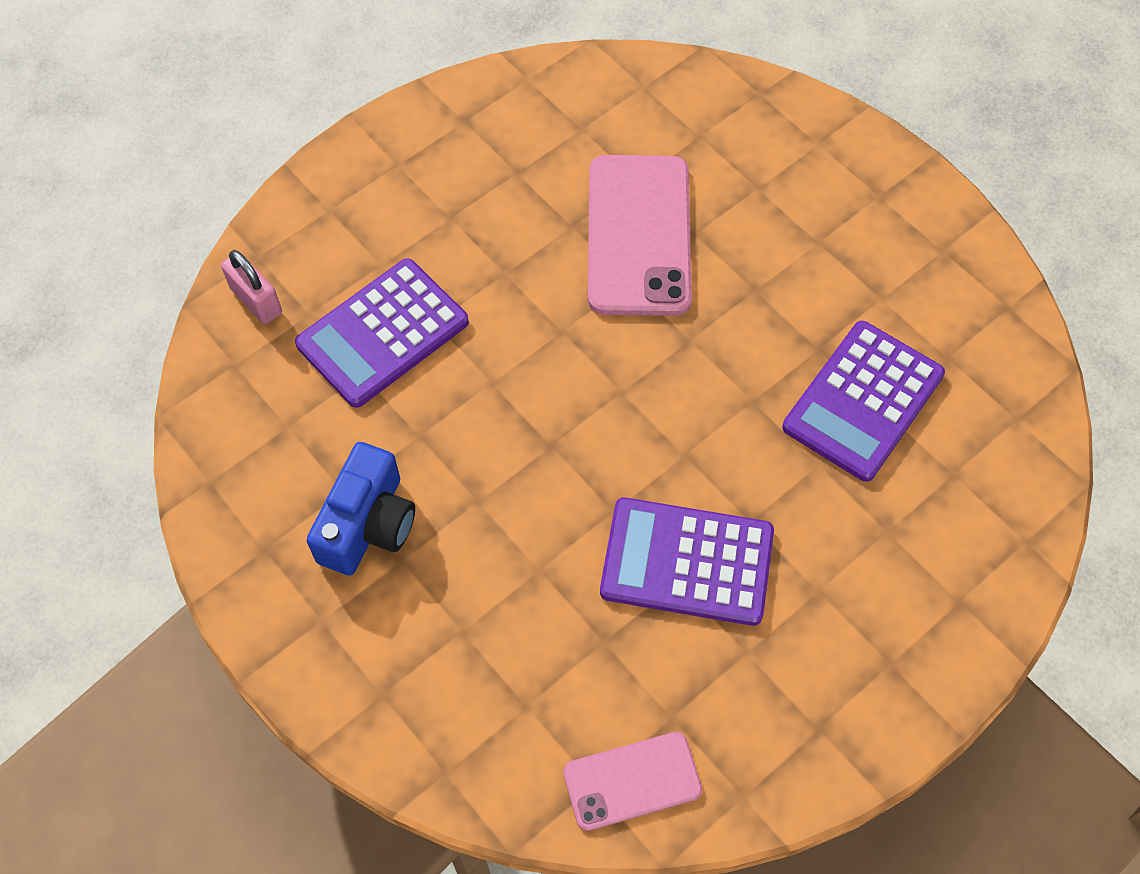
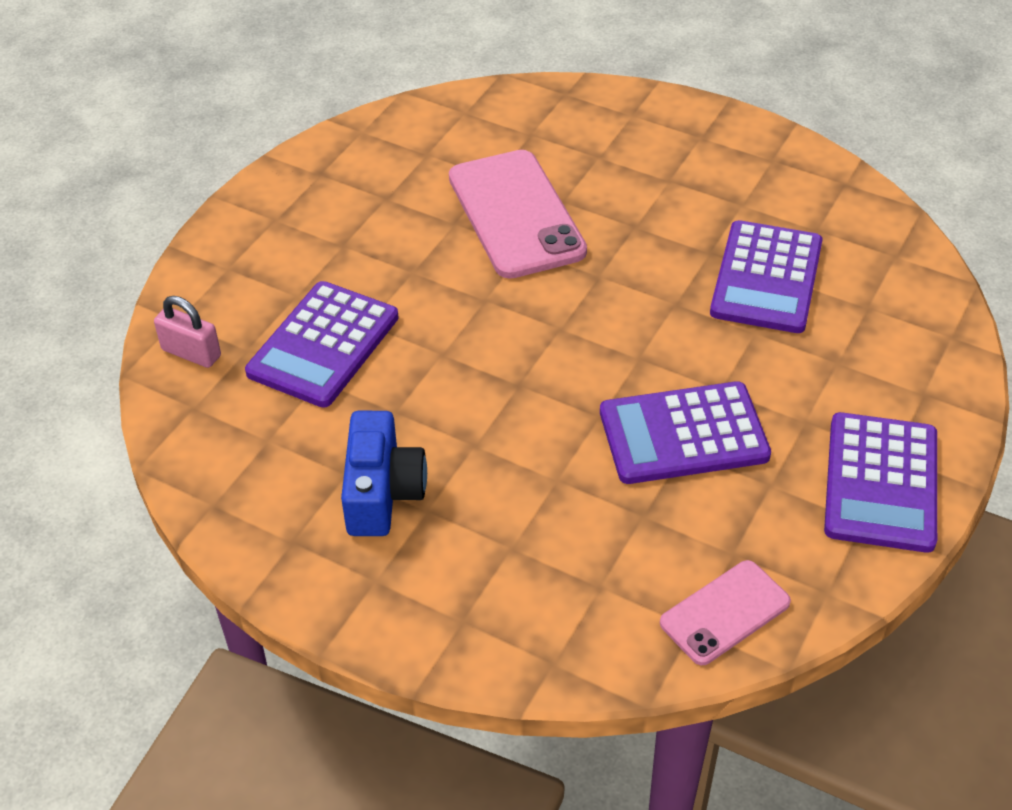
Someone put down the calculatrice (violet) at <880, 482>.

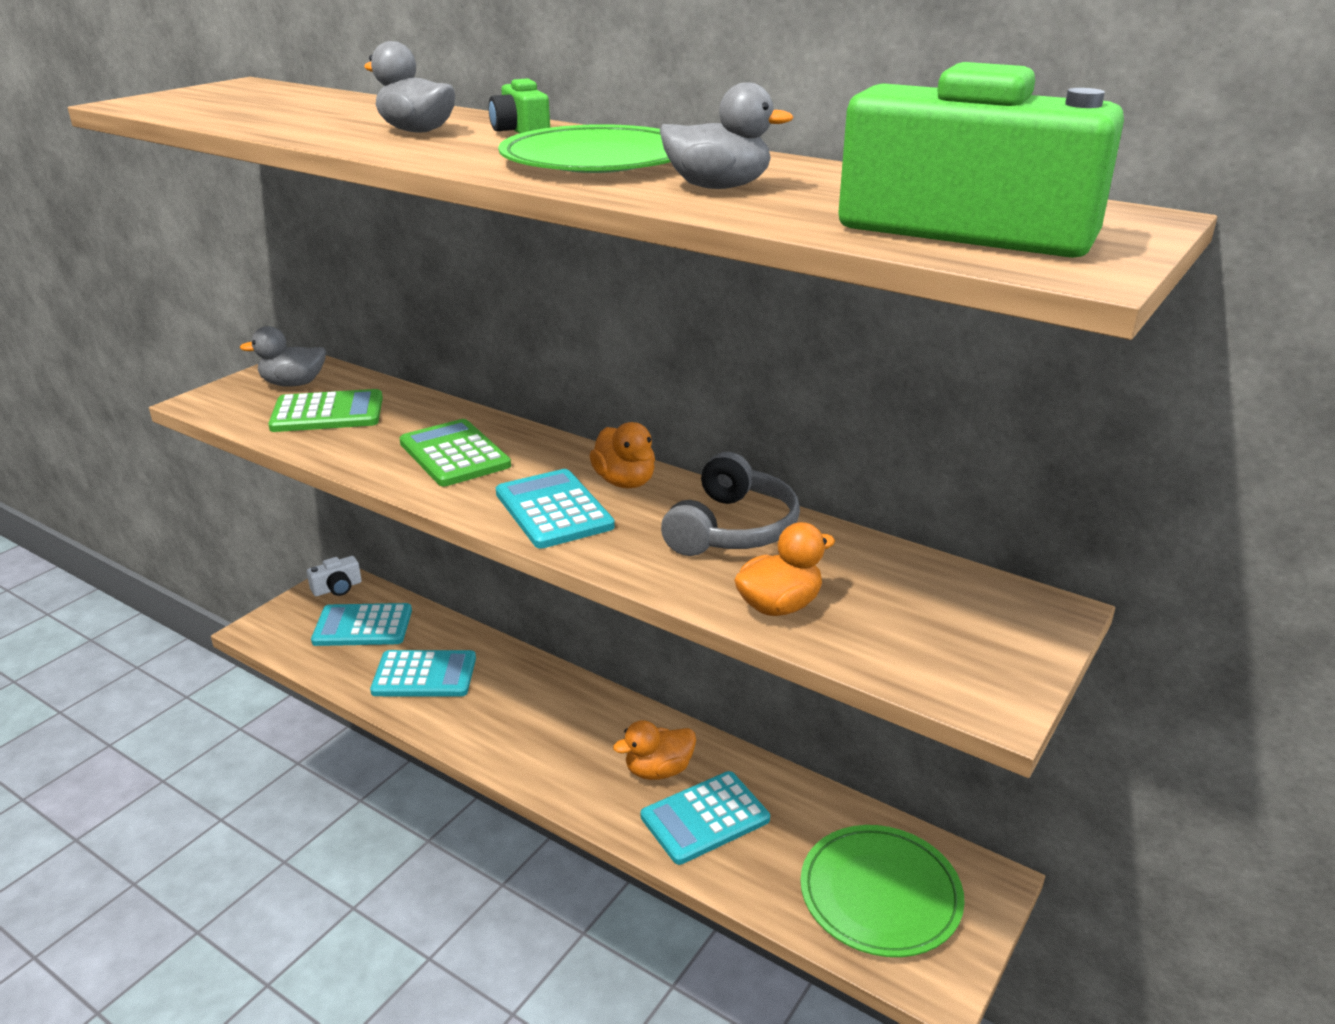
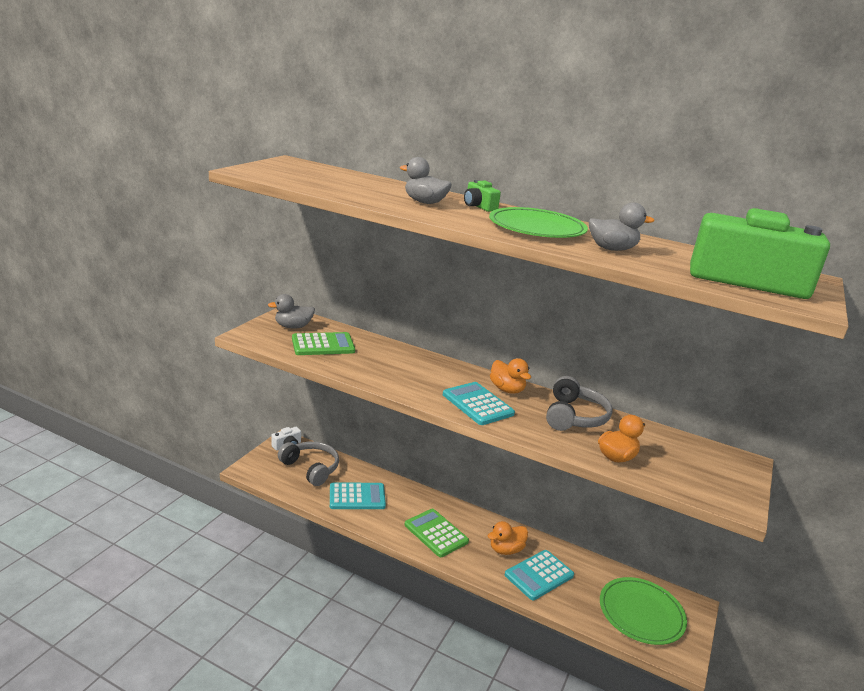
Someone swapped the calculatrice (turquoise) at <361, 624> for the casque audio (gris) at <308, 463>.
Someone carried the calculatrice (vert) from <455, 452> to <436, 533>.

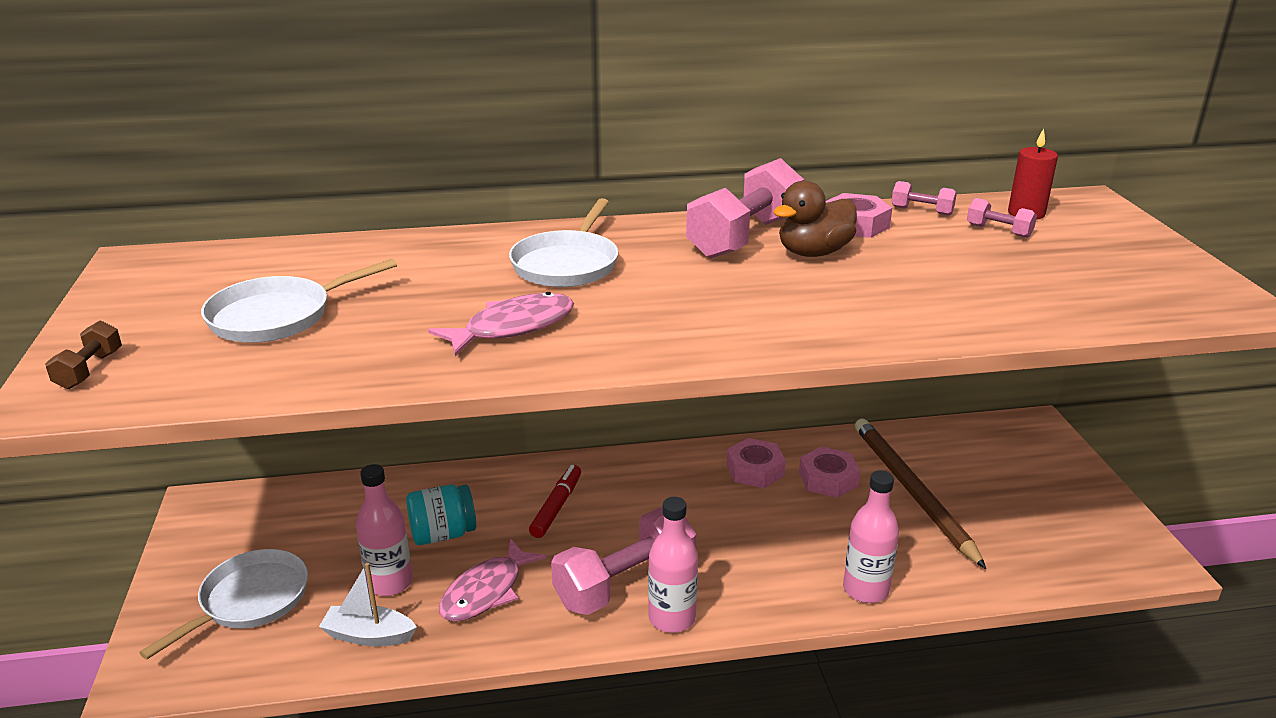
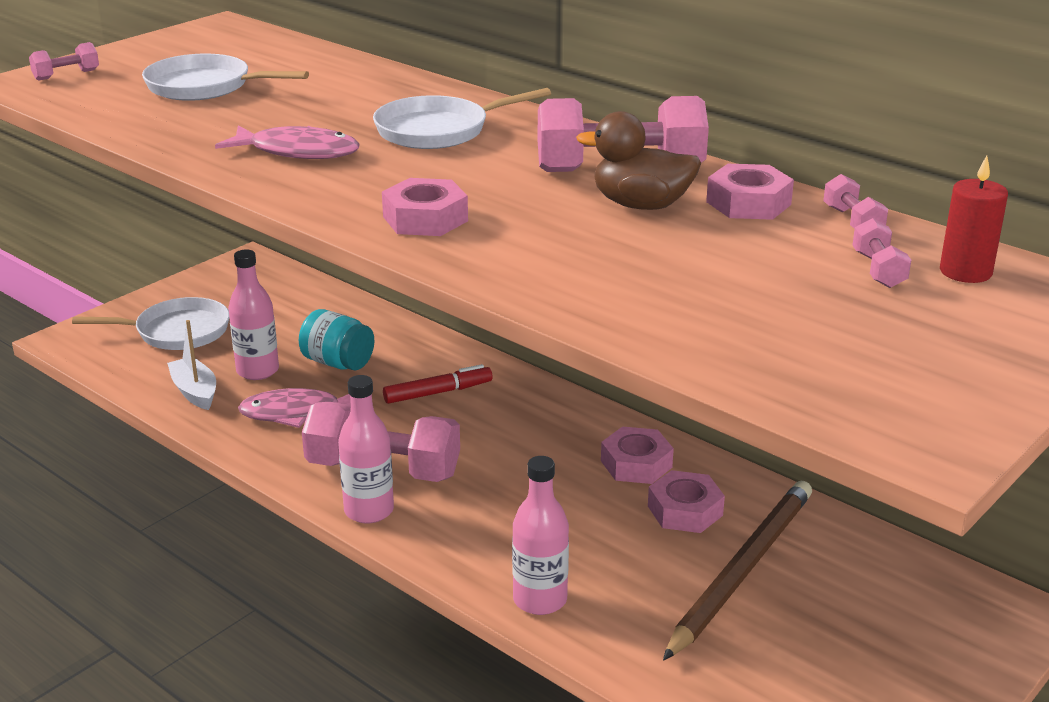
Someone repainted the haltère (marron) at <83, 355>, which became the haltère (rose) at <64, 61>.
Someone put down the écrou (rose) at <425, 207>.

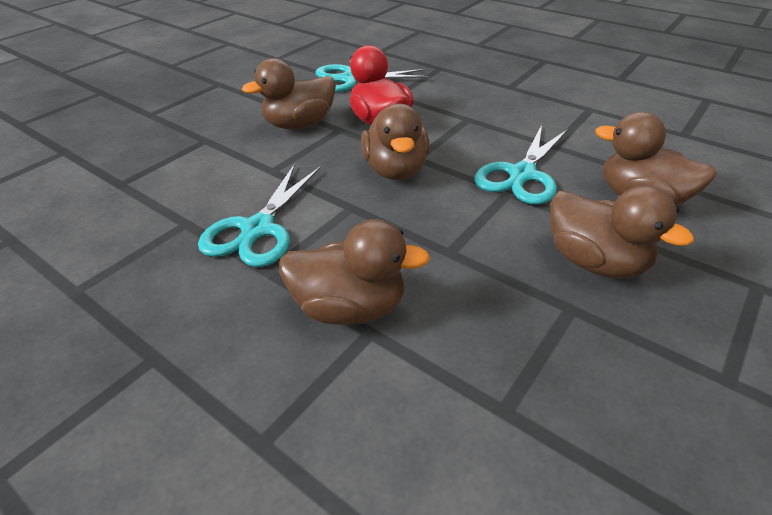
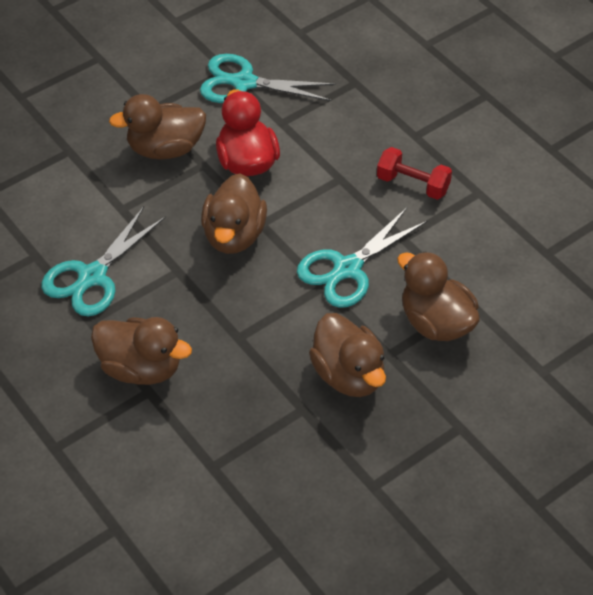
Someone put down the haltère (rouge) at <414, 173>.

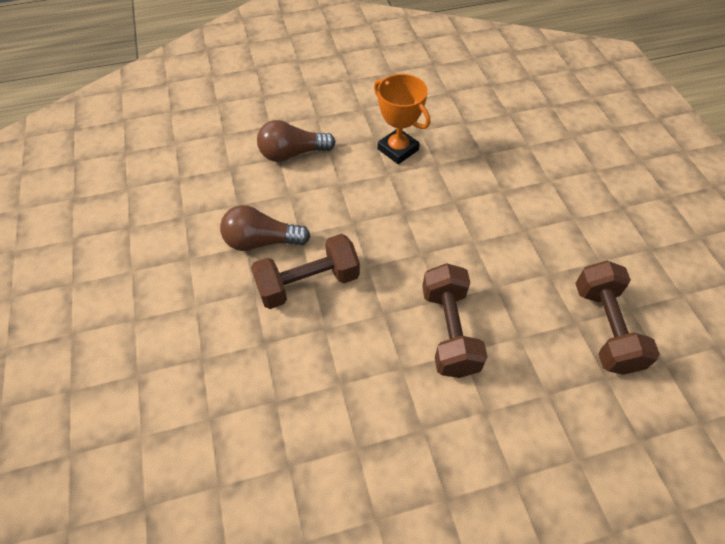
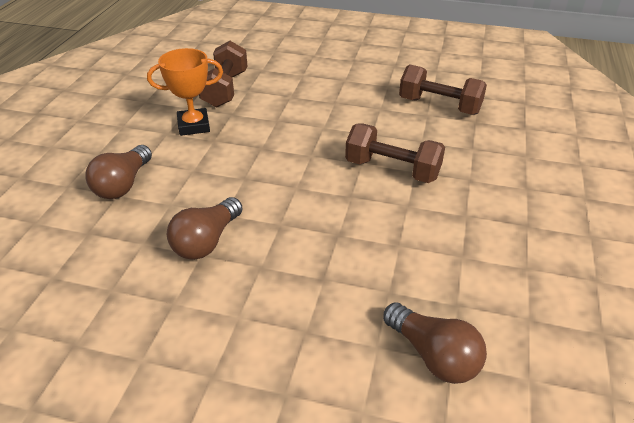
Someone carried the haltère (marron) from <305, 271> to <223, 74>.
Someone put down the ampoule (marron) at <435, 343>.

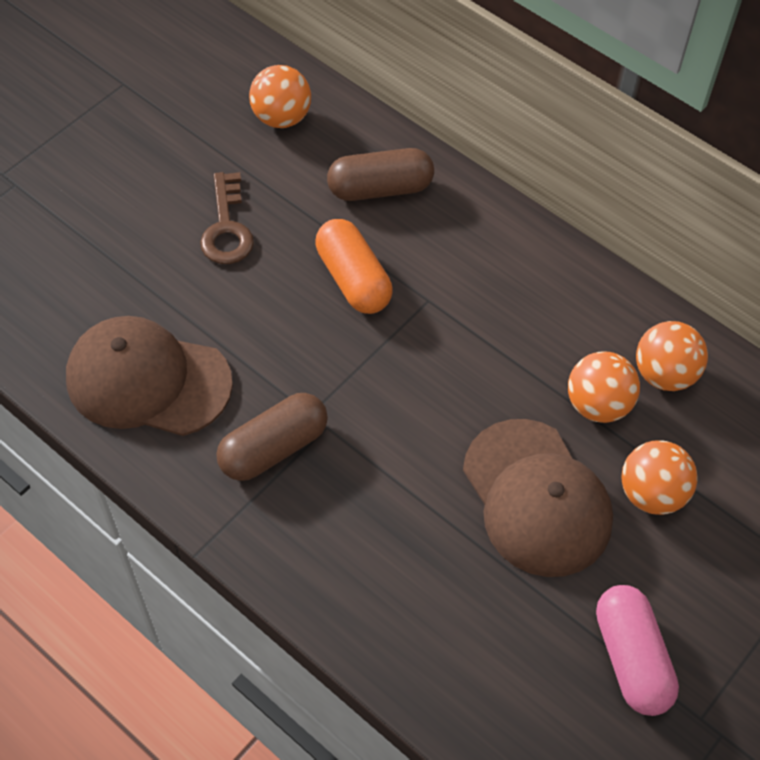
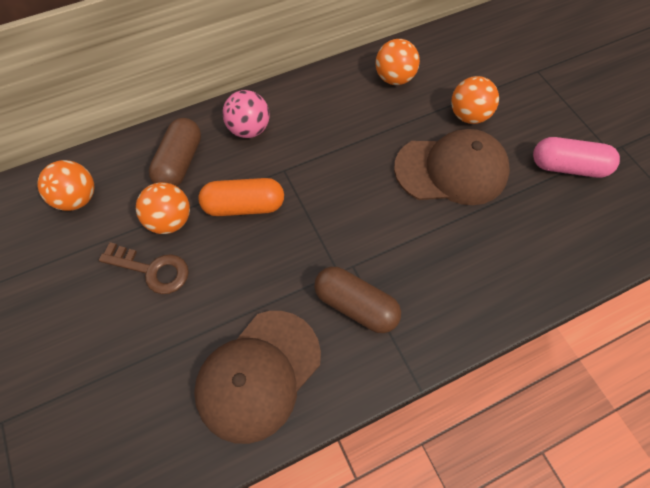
Someone carried the balle (orange) from <604, 387> to <163, 208>.
Someone put down the balle (rose) at <245, 114>.
Someone rotated the gélule (marron) at <272, 437> by 45 degrees counterclockwise.

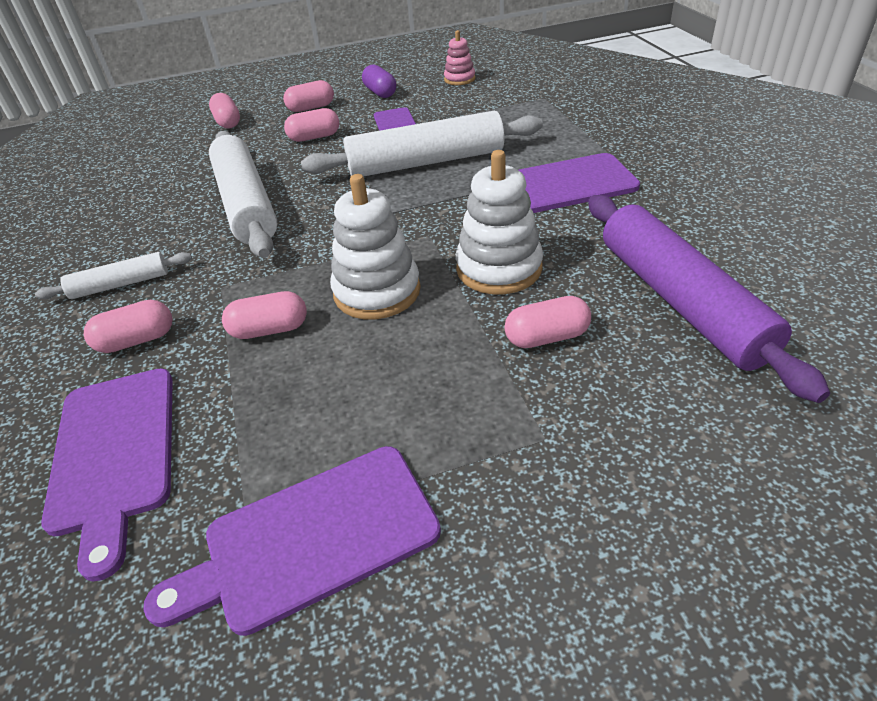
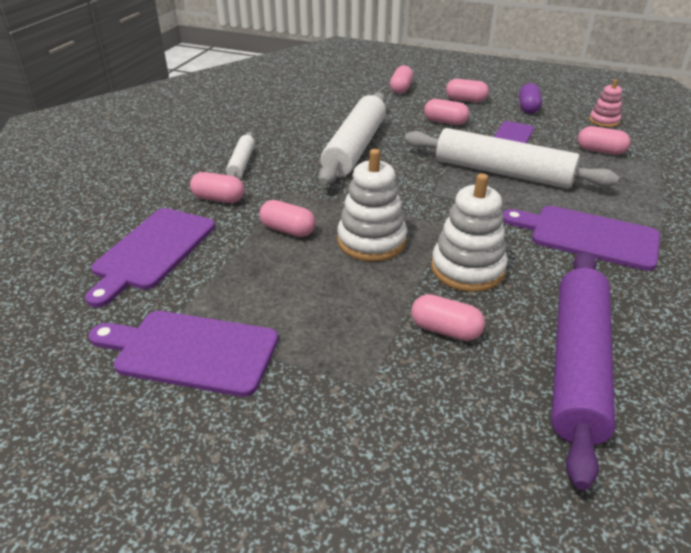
Someone rotated the rouleau à pâtisserie (blanc) at <113, 275> by 75 degrees clockwise.
Someone put down the gélule (rose) at <604, 140>.

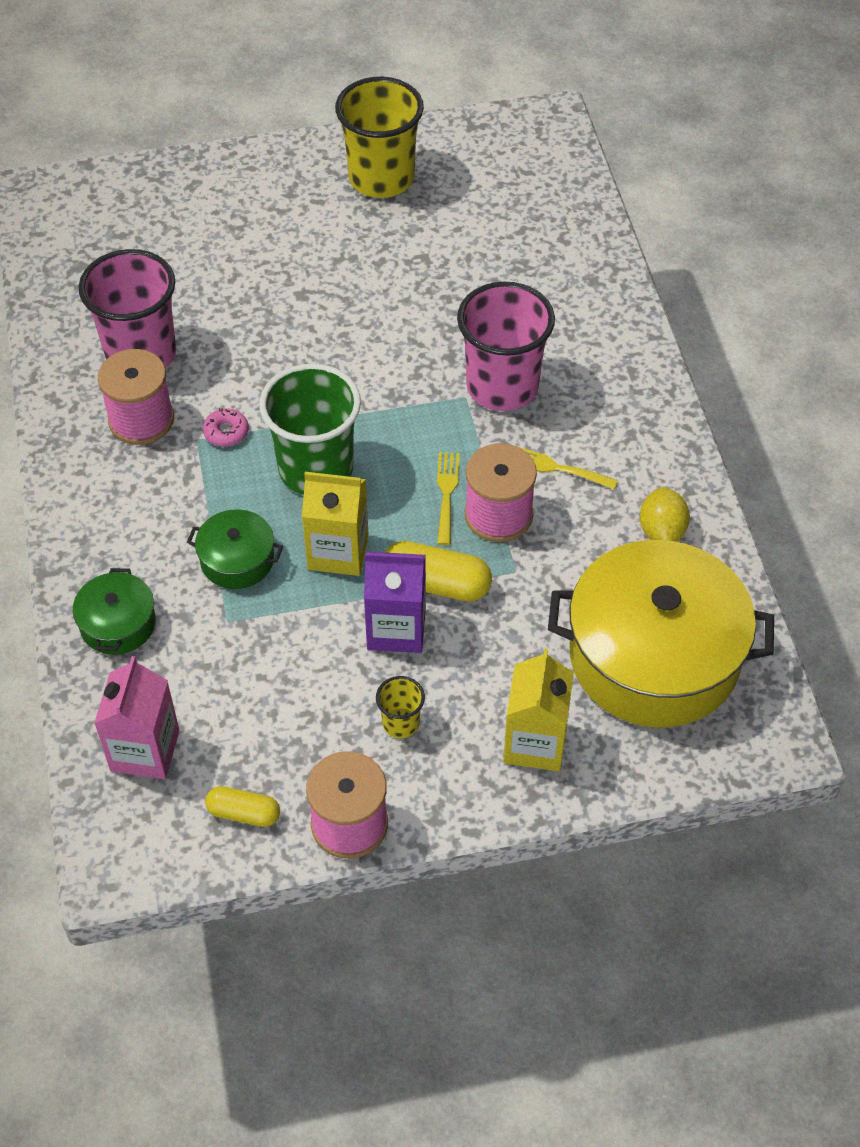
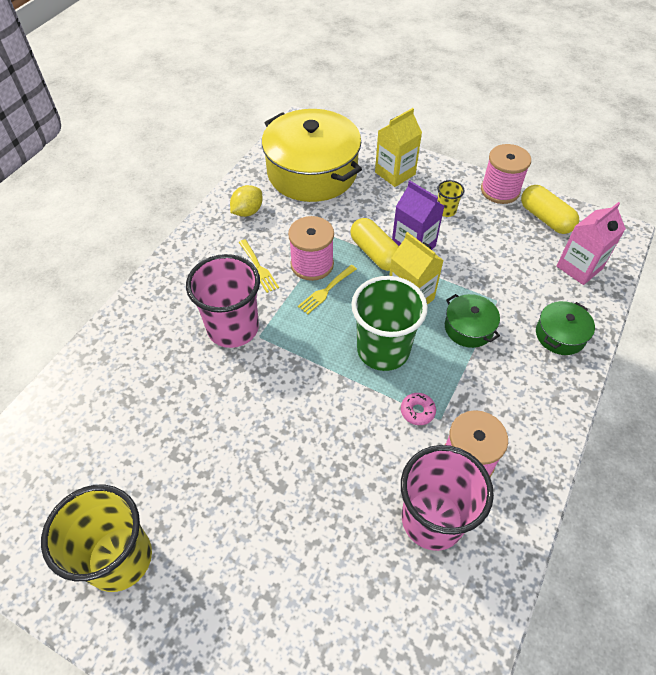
Someone scaled the gélule (jaune) at <242, 806> by 1.61.

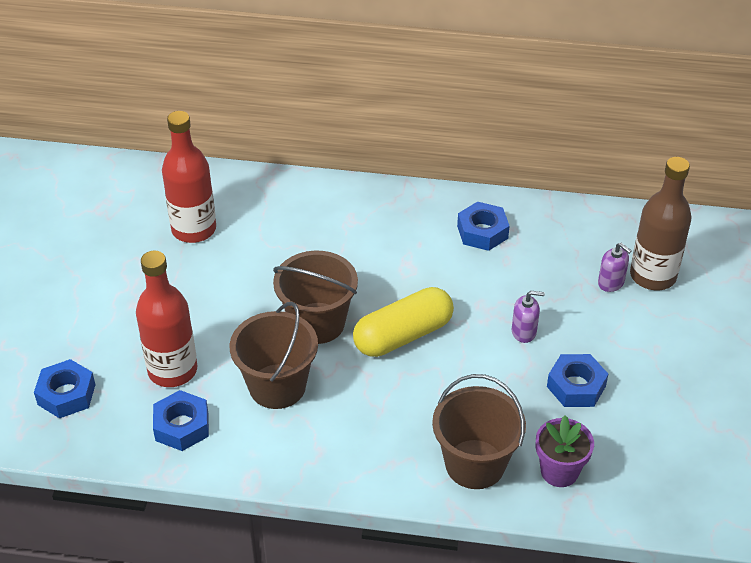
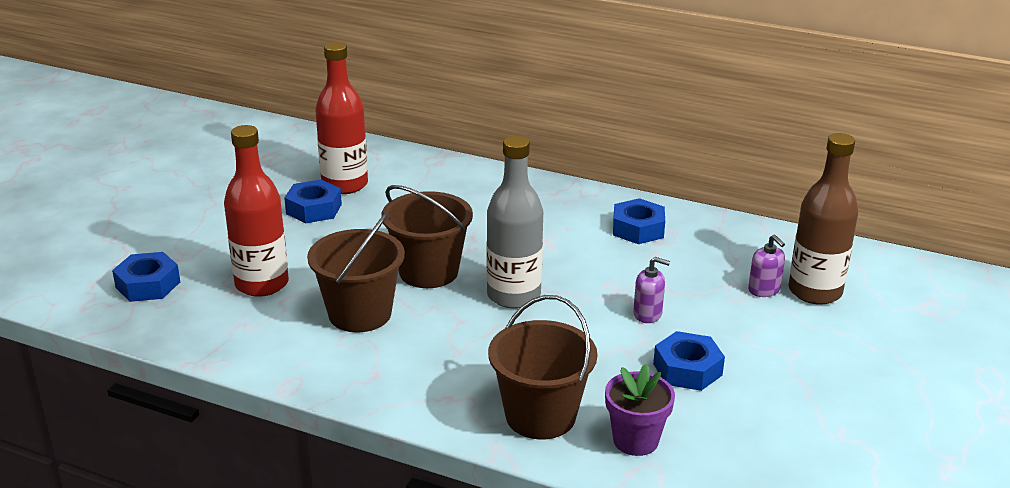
Someone carried the écrou (bleu) from <181, 420> to <313, 201>.
Someone swapped the gélule (jaune) at <403, 322> for the bouteille (gris) at <514, 222>.

